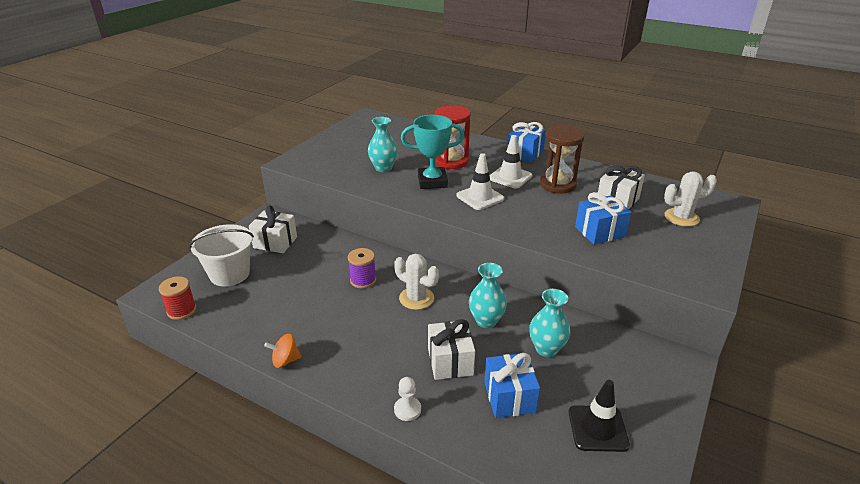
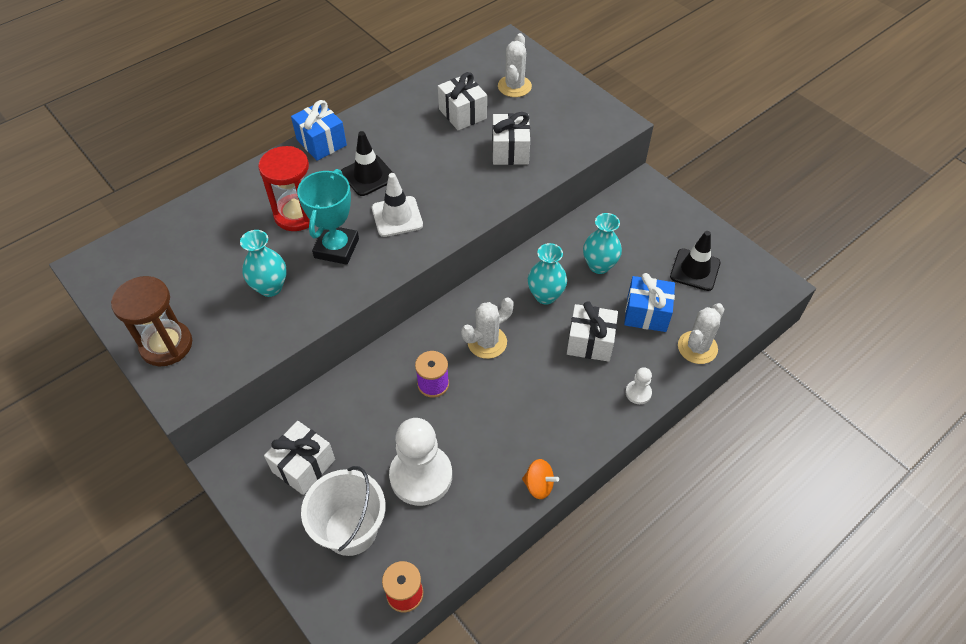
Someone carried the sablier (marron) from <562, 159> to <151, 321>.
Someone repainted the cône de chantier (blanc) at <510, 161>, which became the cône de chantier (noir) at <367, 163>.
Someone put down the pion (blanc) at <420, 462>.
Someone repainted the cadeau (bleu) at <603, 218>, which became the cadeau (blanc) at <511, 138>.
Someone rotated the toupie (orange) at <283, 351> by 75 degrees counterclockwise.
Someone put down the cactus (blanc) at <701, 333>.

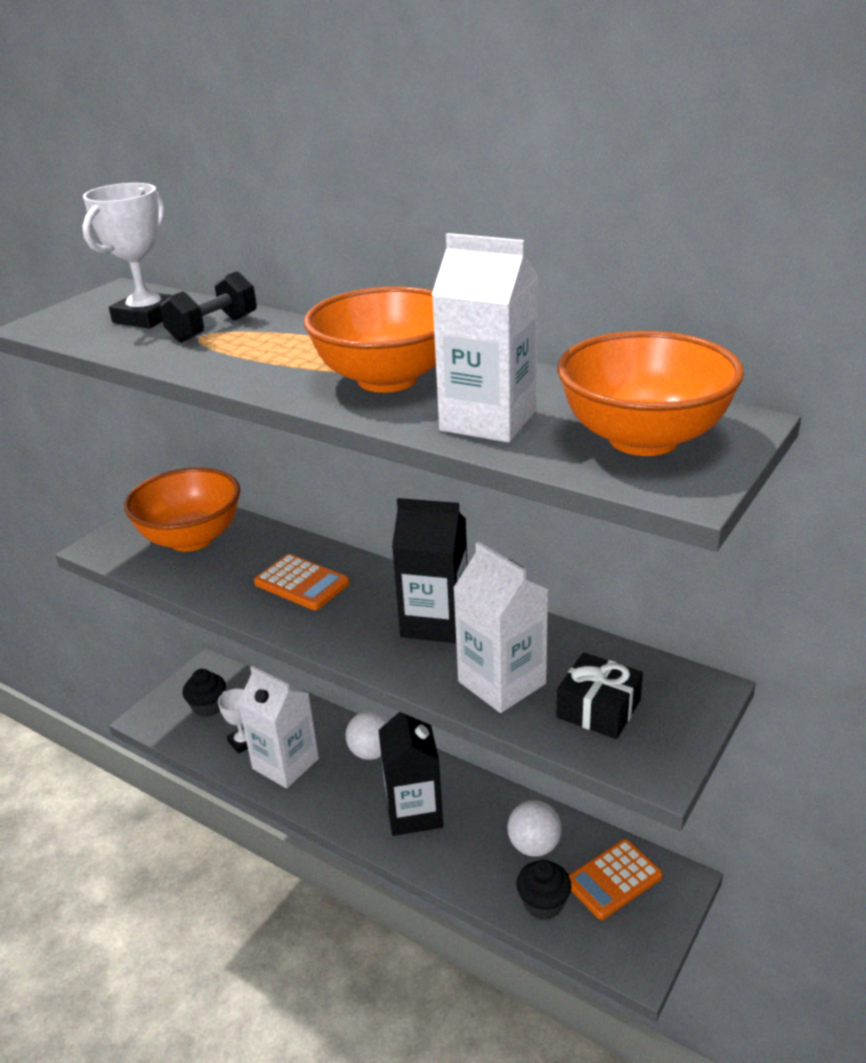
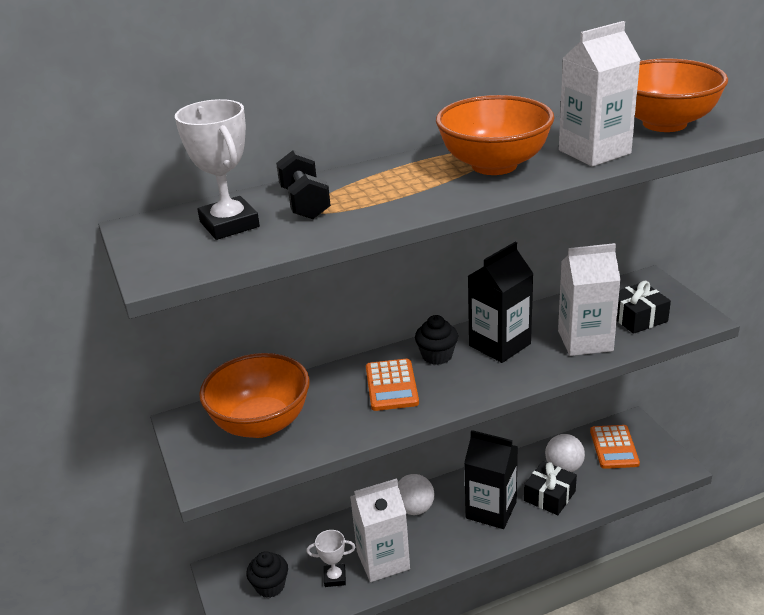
Someone rotated the calculatrice (orange) at <302, 582> by 105 degrees clockwise.
Someone carried the muffin (noir) from <543, 890> to <436, 340>.
Someone put down the cadeau (noir) at <550, 488>.

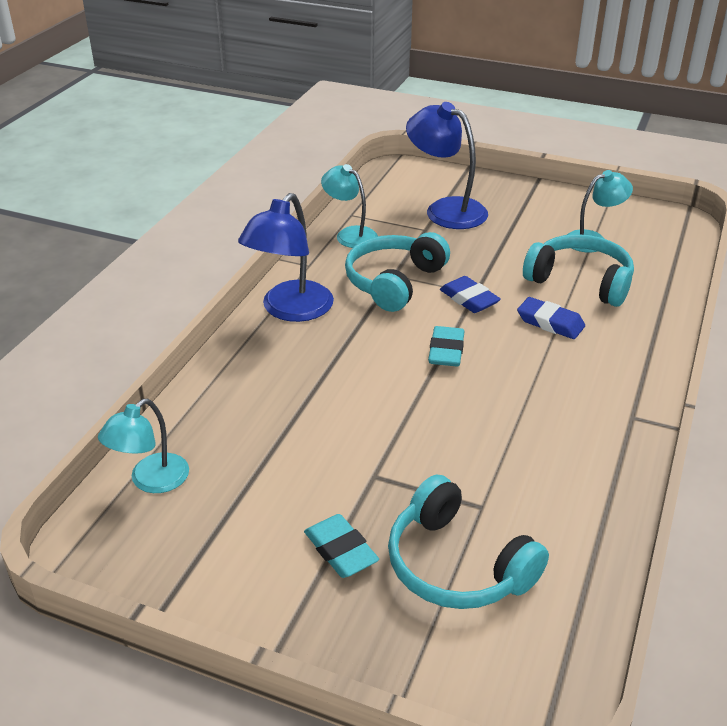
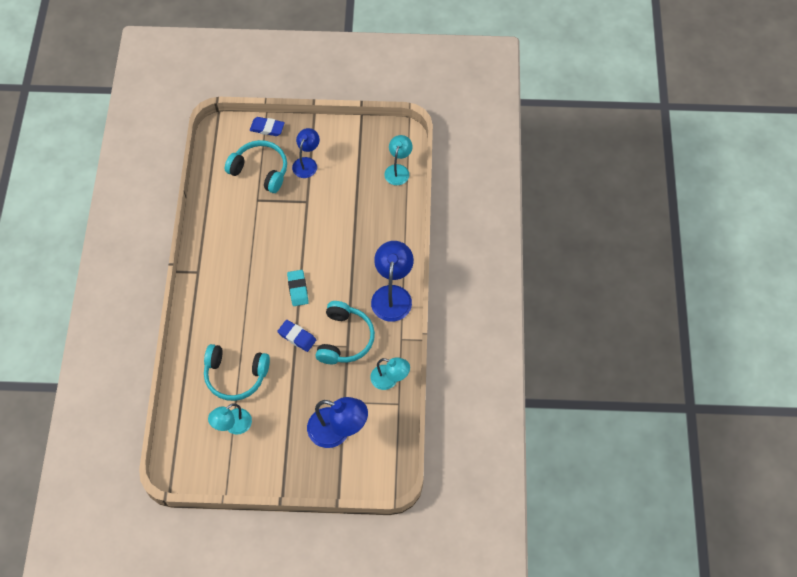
Someone carried the gomme (bleu) from <551, 318> to <267, 126>.
Someone swapped the gomme (turquoise) at <341, 546> for the lampe (bleu) at <306, 153>.

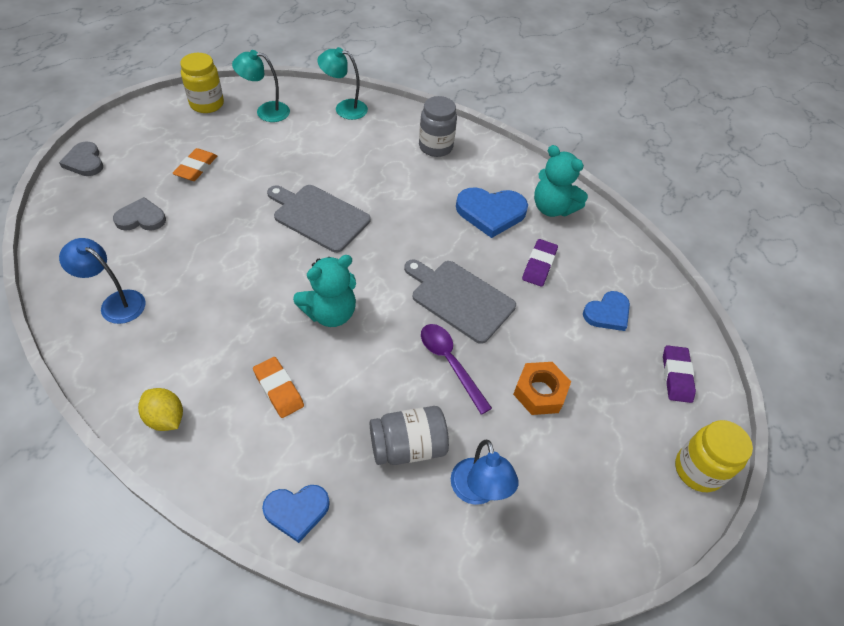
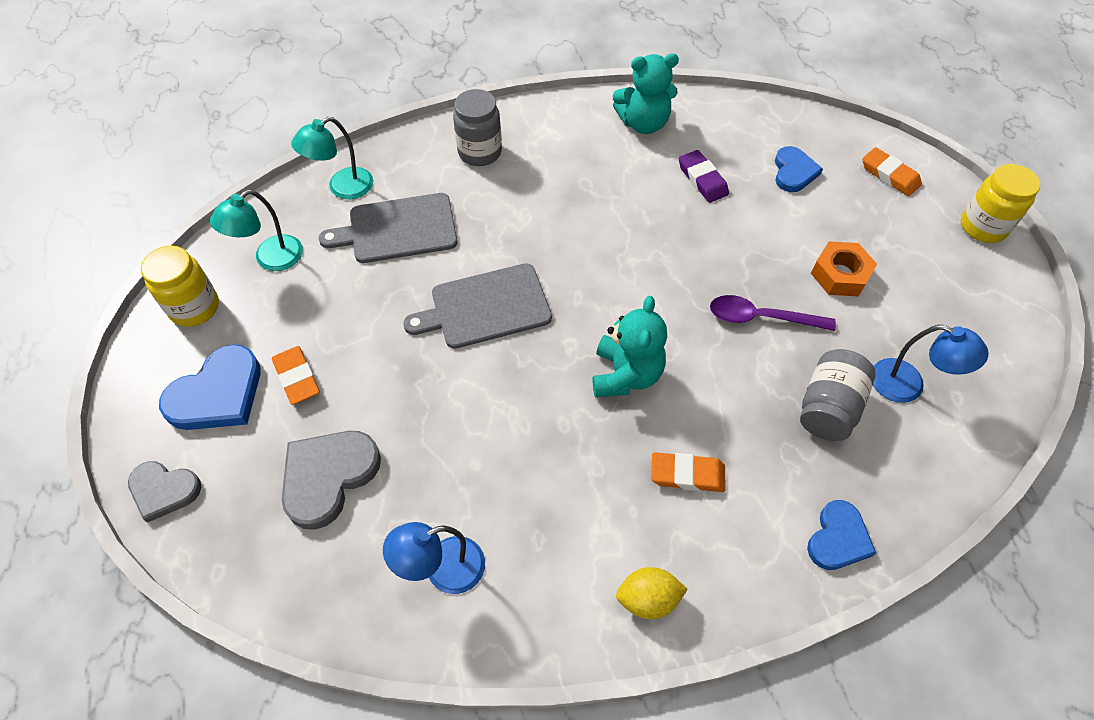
Someone carried the cœur (bleu) from <492, 212> to <210, 387>.
Someone scaled the cœur (gris) at <139, 214> by 1.54.
Someone carried the planche à découper (gris) from <460, 301> to <388, 228>.
Someone repainted the gomme (violet) at <679, 374>, which became the gomme (orange) at <892, 171>.

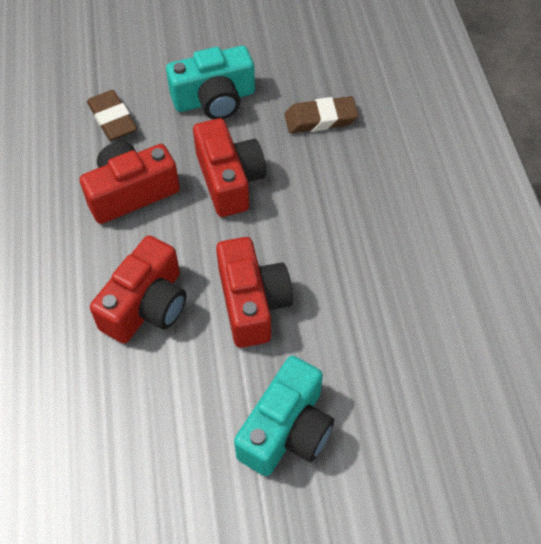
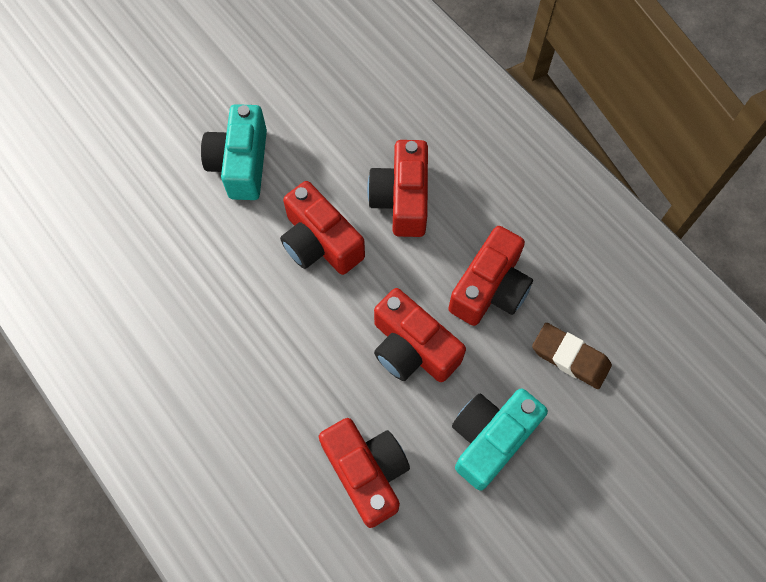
Someone swapped the gomme (marron) at <321, 114> for the appareil photo (rouge) at <364, 473>.

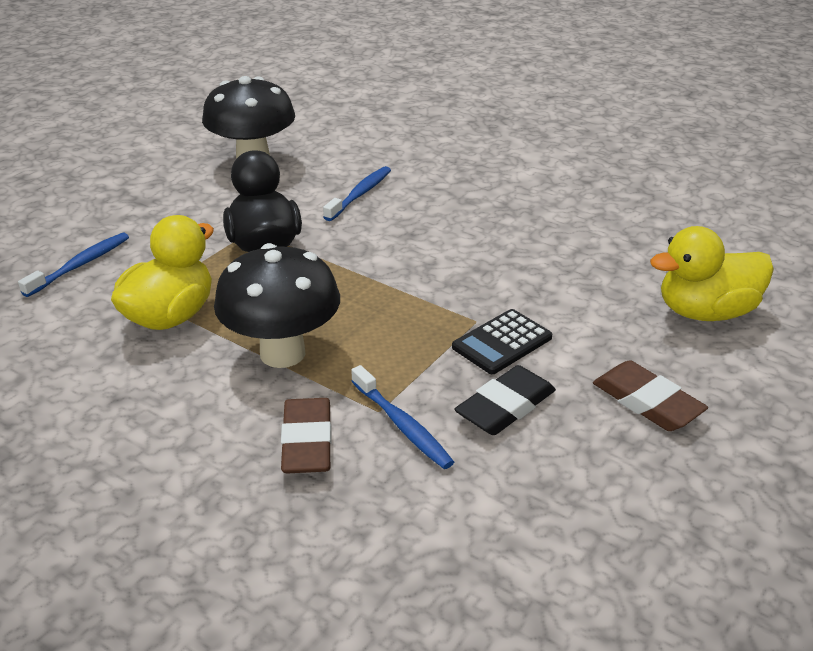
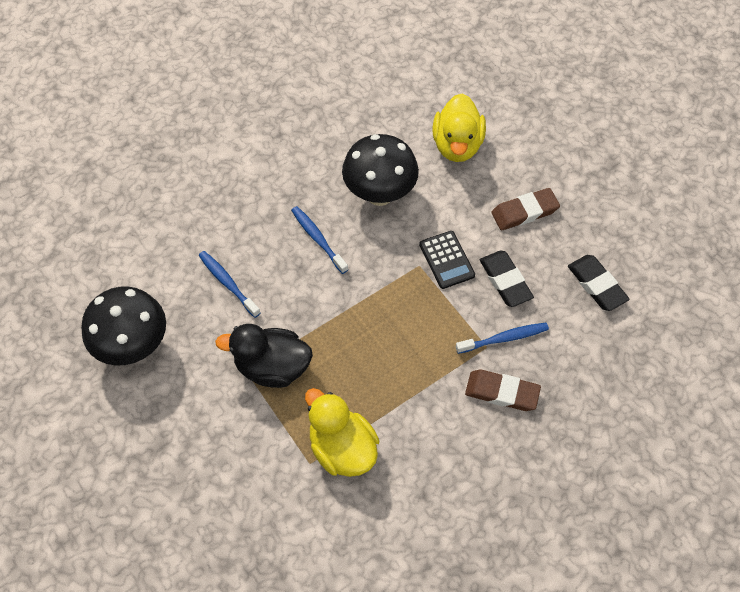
Someone carried the brosse à dents (bleu) from <73, 265> to <319, 240>.
Someone carried the champignon (noir) from <277, 305> to <380, 170>.
Someone put down the gomme (noir) at <599, 283>.

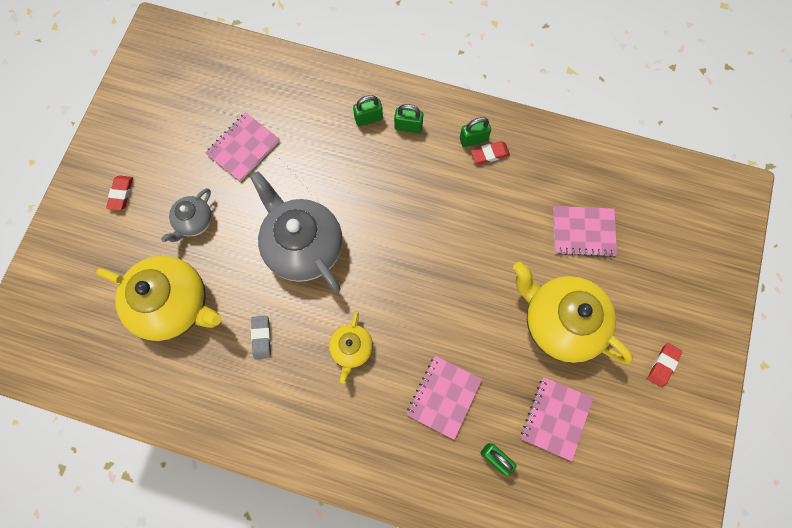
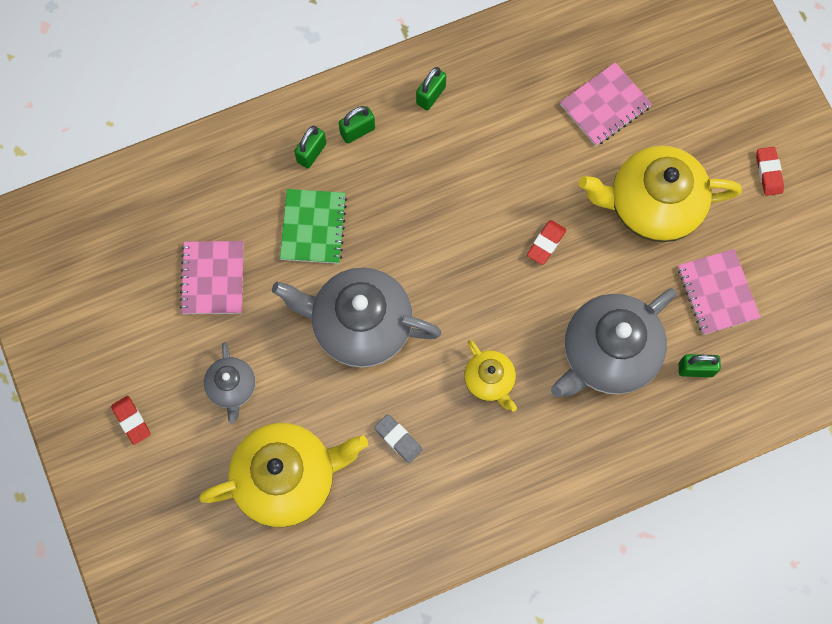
Someone put down the carnet (vert) at <313, 226>.
Someone carried the gomme (rouge) from <490, 152> to <546, 242>.
Someone swapped the carnet (rose) at <444, 398> for the théière (gris) at <613, 342>.

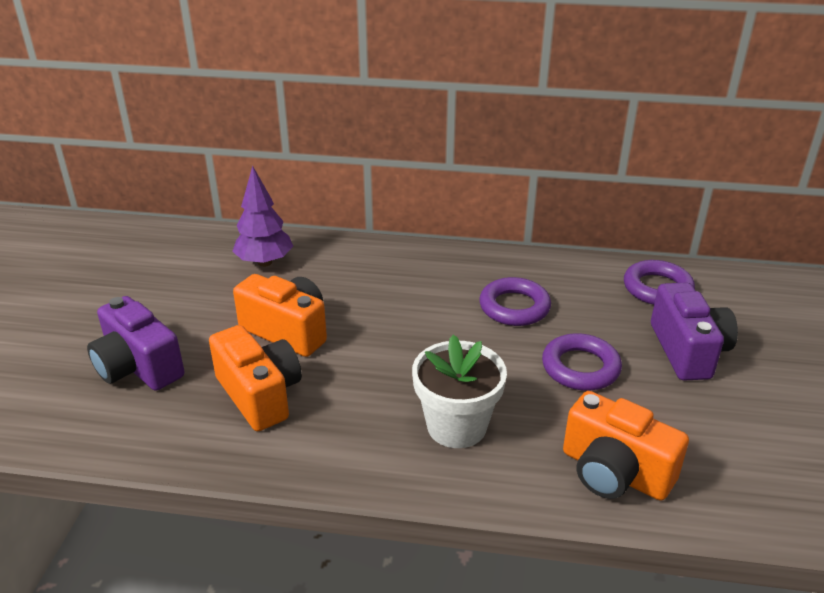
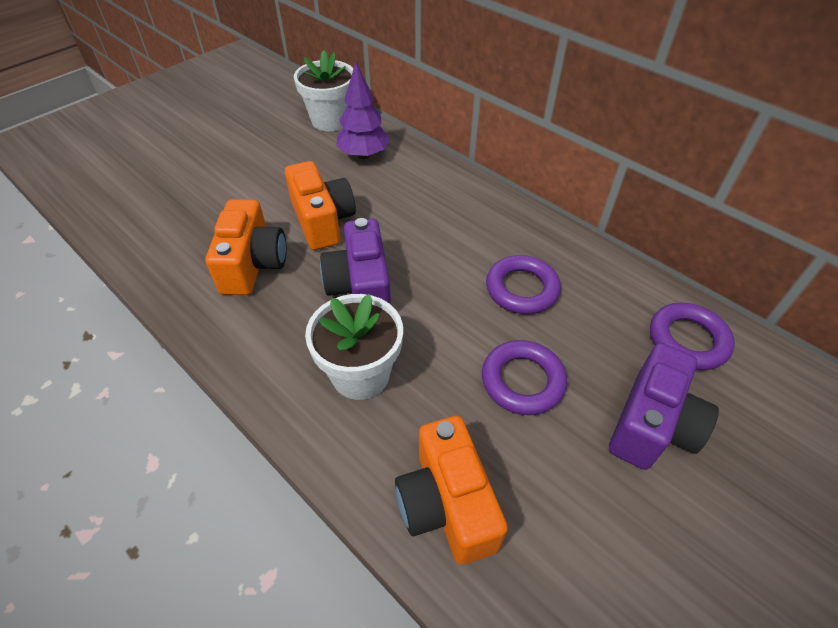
Someone put down the pot de fleurs (blanc) at <324, 90>.
Someone carried the appareil photo (violet) from <136, 343> to <355, 261>.

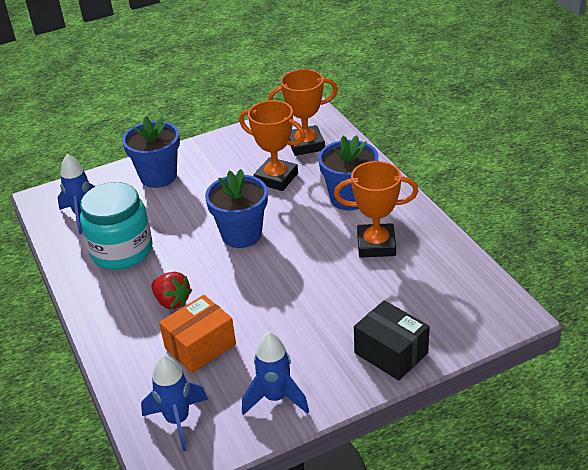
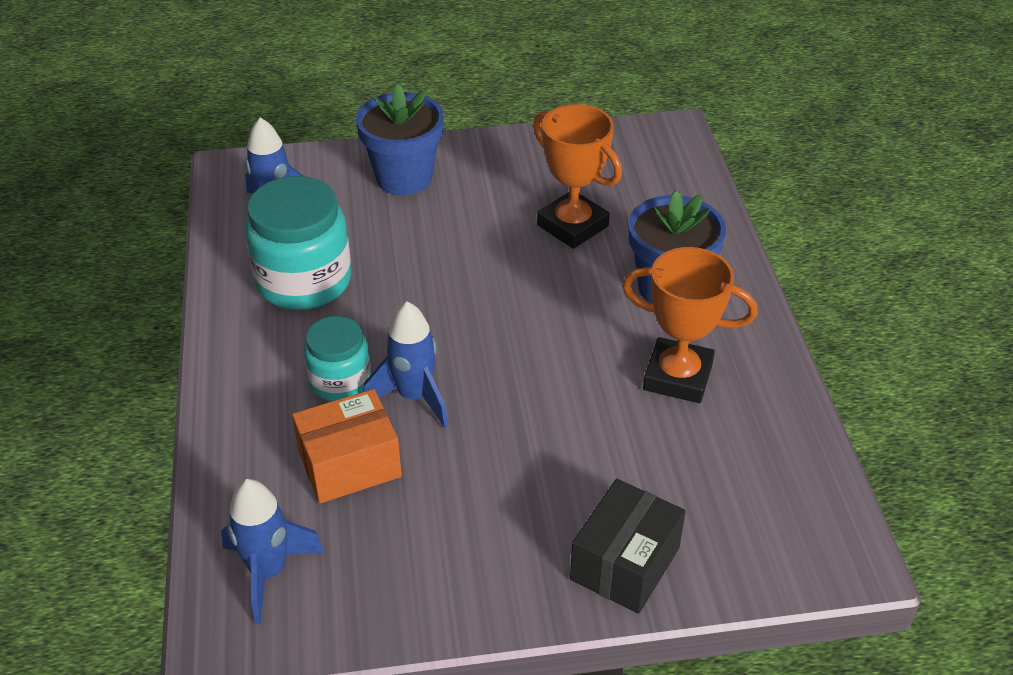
Someone swapped the fraise (rouge) at <171, 290> for the bocal (turquoise) at <337, 358>.
Someone carried the fusée (bleu) from <275, 373> to <405, 365>.
Someone rotated the boîte (noir) at <392, 340> by 60 degrees clockwise.
Someone took away the pot de fleurs (bleu) at <236, 208>.
Someone took away the trophée (orange) at <303, 112>.

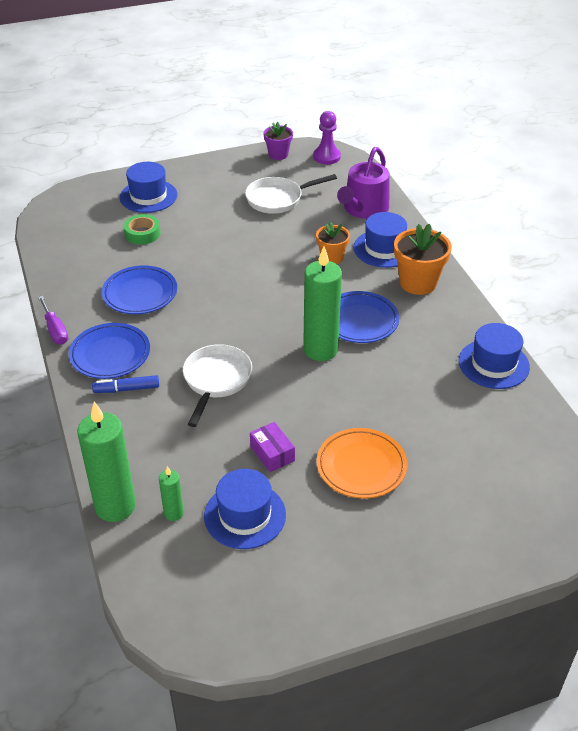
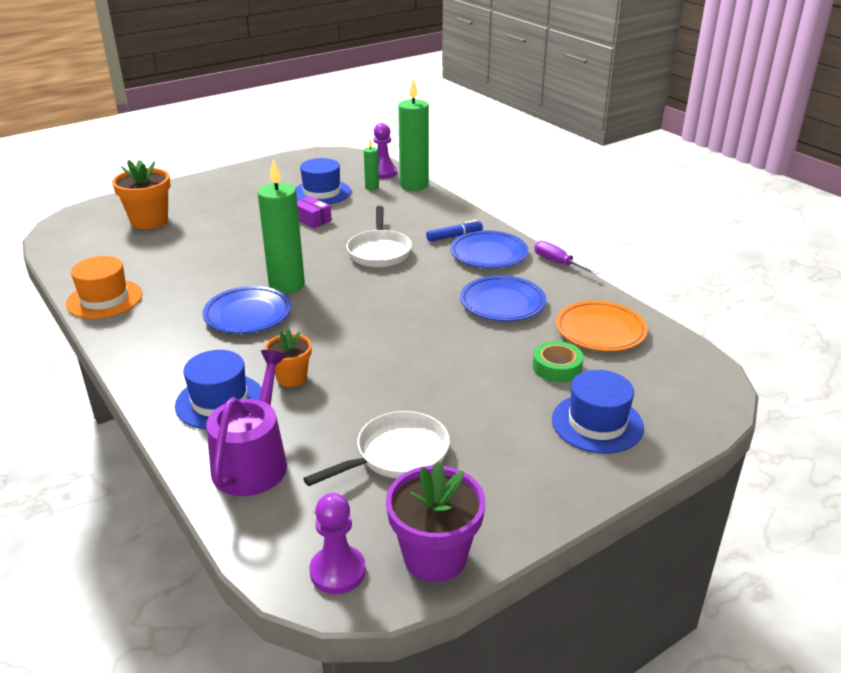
Someone repainted the chapeau (bleu) at <494, 356>, which became the chapeau (orange) at <104, 287>.
Someone carried the pot de fleurs (orange) from <423, 259> to <141, 194>.
Someone put down the pion (violet) at <385, 151>.
Someone scaled the pot de fleurs (violet) at <278, 141> by 1.61.
Someone carried the assiette (orange) from <362, 463> to <602, 326>.

